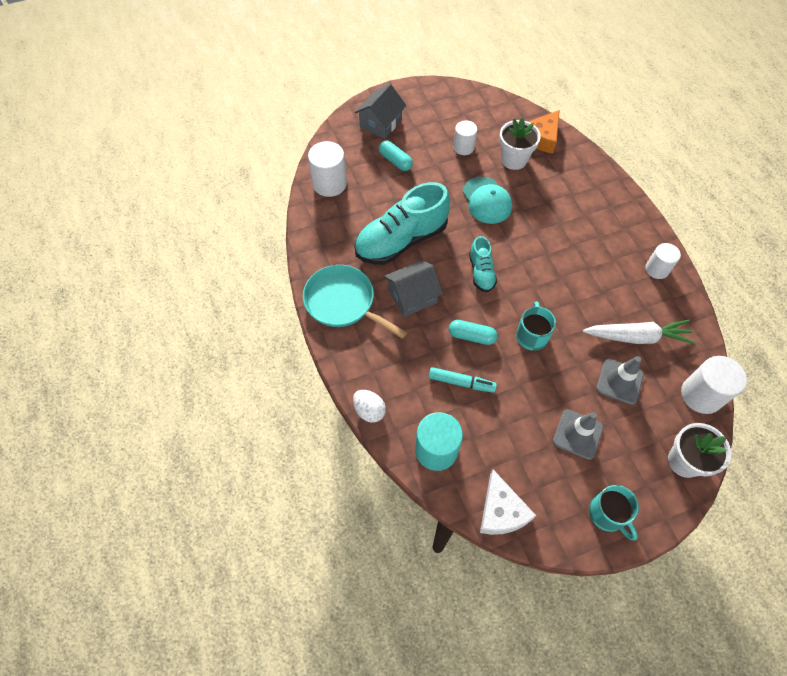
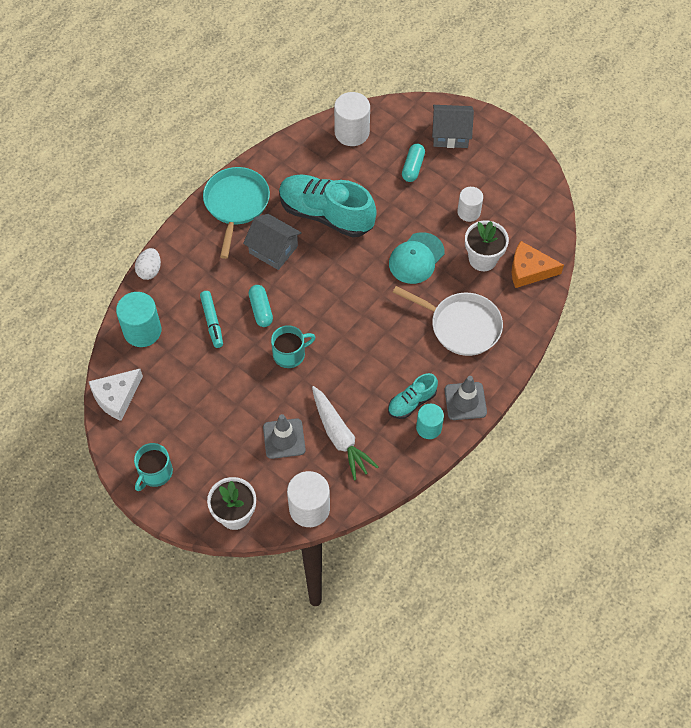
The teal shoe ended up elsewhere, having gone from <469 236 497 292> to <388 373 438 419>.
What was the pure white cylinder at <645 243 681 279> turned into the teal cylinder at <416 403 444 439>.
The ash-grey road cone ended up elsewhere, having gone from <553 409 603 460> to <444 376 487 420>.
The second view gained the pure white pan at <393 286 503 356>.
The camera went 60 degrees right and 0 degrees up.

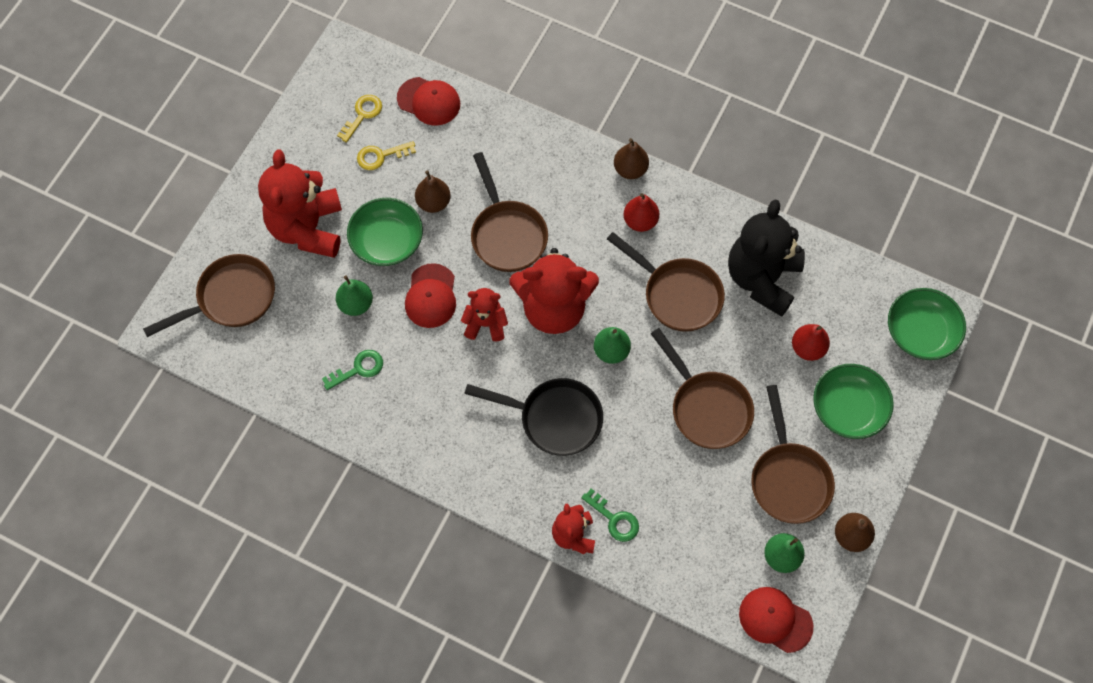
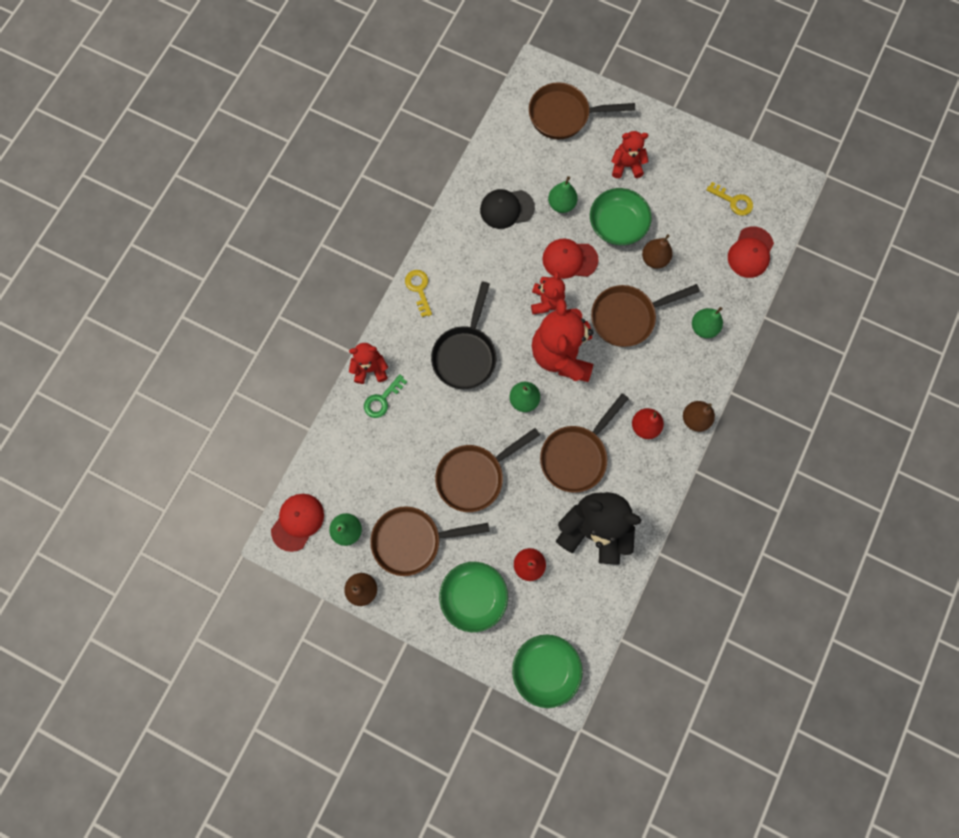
The yellow door key ended up elsewhere, having gone from <357 141 416 170> to <405 270 432 317>.
The size of the red teddy at <258 149 342 258> changed by a factor of 0.53.
The russet pan at <143 254 275 337> ended up facing another way, 120 degrees clockwise from before.
Where the leaf-green door key stood at <322 350 383 390>, the black cap came to stand at <480 189 535 229>.
The second view gained the leaf-green pear fruit at <692 307 723 338>.
The camera went 90 degrees right and 10 degrees up.

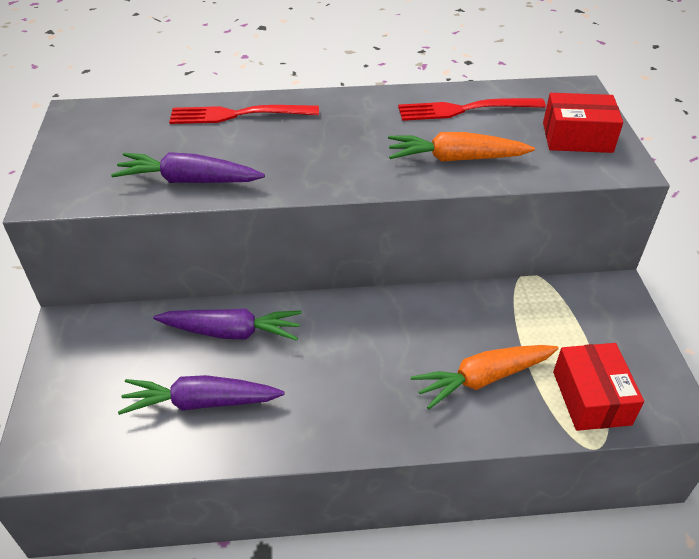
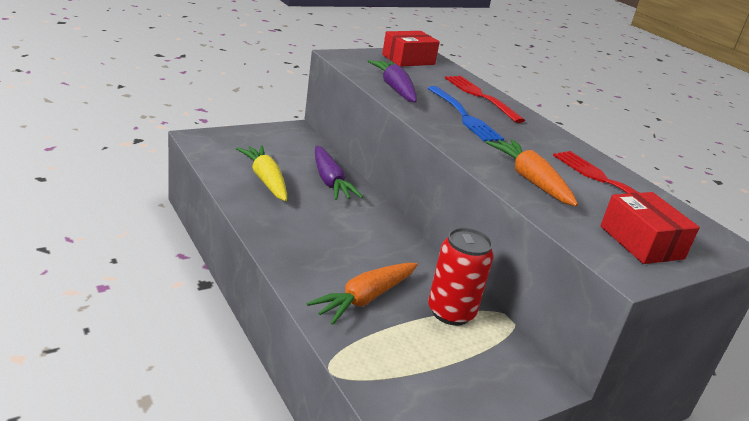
The red parcel ended up elsewhere, having gone from <553 343 644 431> to <382 31 440 67>.
The orange carrot at <411 345 559 409> ended up facing another way, 90 degrees counterclockwise from before.
What was the royal purple carrot at <118 375 285 415> turned into the yellow carrot at <236 145 287 201>.
The second view gained the blue table fork at <428 86 504 142>.
The second view gained the red soda can at <428 228 494 326>.
The camera went 60 degrees right and 15 degrees down.

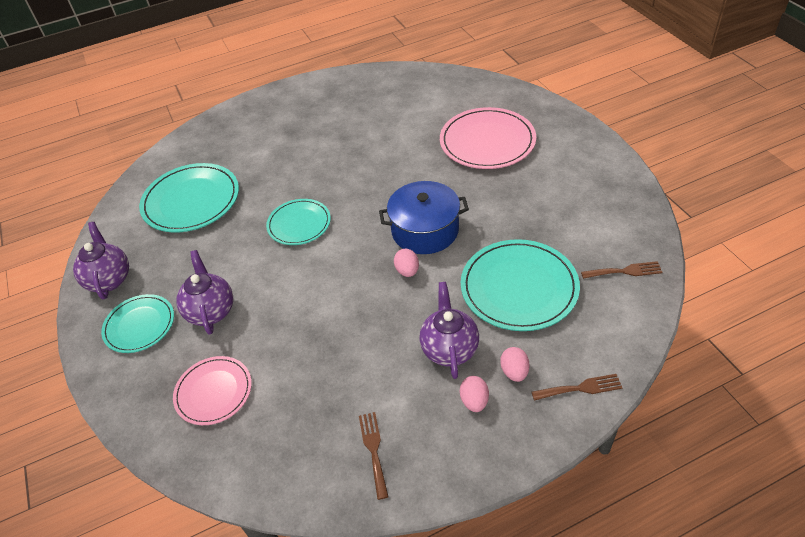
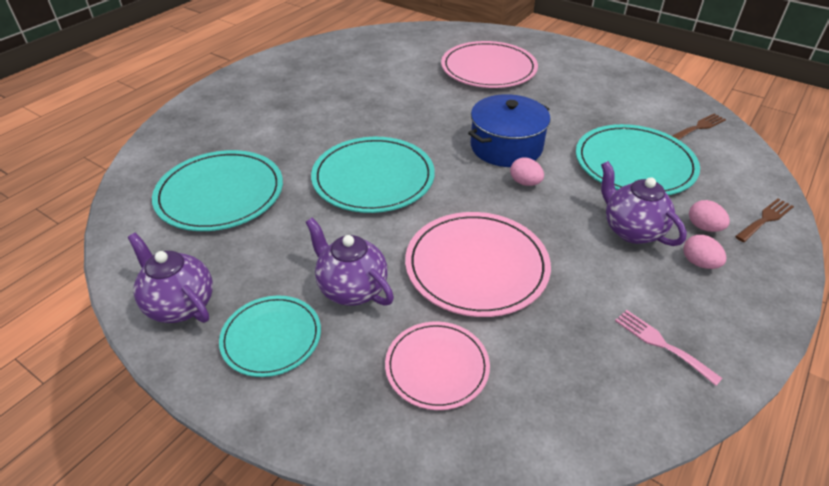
The size of the teal plate at <266 199 331 245> changed by a factor of 1.61.
What was the russet table fork at <359 412 388 500> turned into the pink table fork at <615 310 723 386>.
The second view gained the pink plate at <405 212 551 317>.
The camera went 35 degrees left and 5 degrees down.

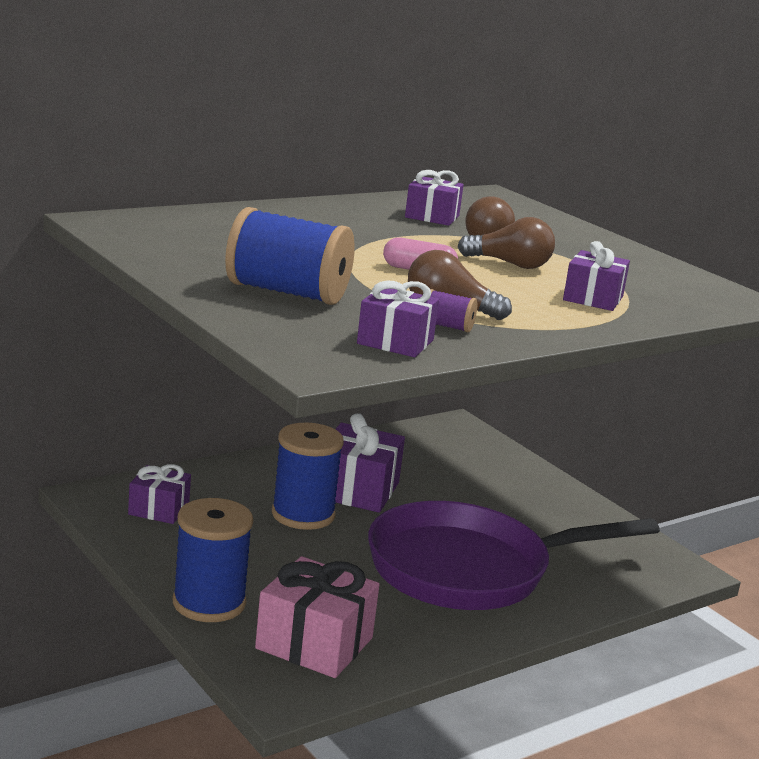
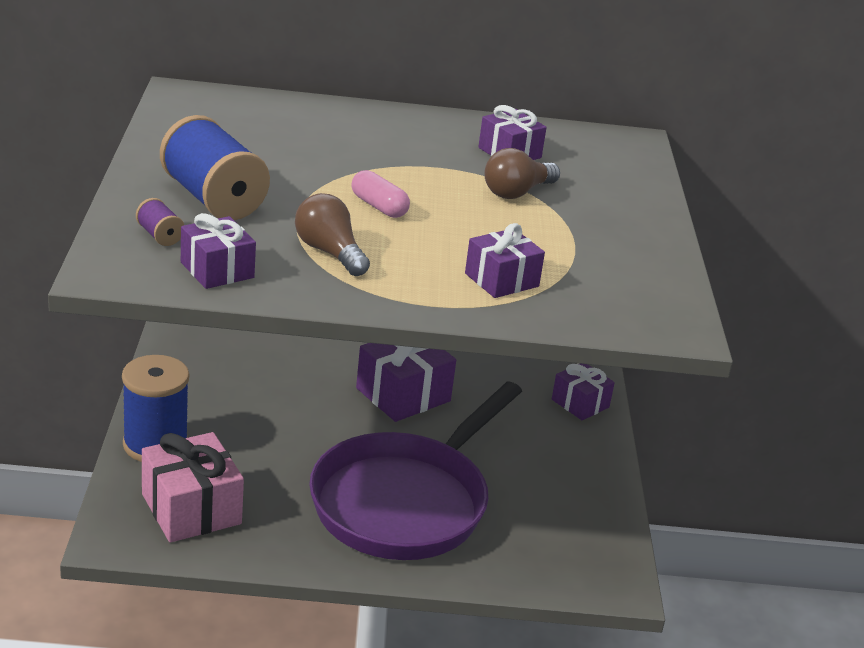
The second view lost the russet light bulb at <458 217 555 269>.
The royal purple bobbin ended up elsewhere, having gone from <430 289 477 333> to <136 198 184 246>.
The second view lost the blue bobbin at <272 423 344 530>.
The royal purple wrapped gift ended up elsewhere, having gone from <128 464 191 524> to <552 364 615 420>.
The royal purple pan at <368 501 660 610> ended up facing another way, 75 degrees counterclockwise from before.
The camera went 35 degrees right and 10 degrees up.

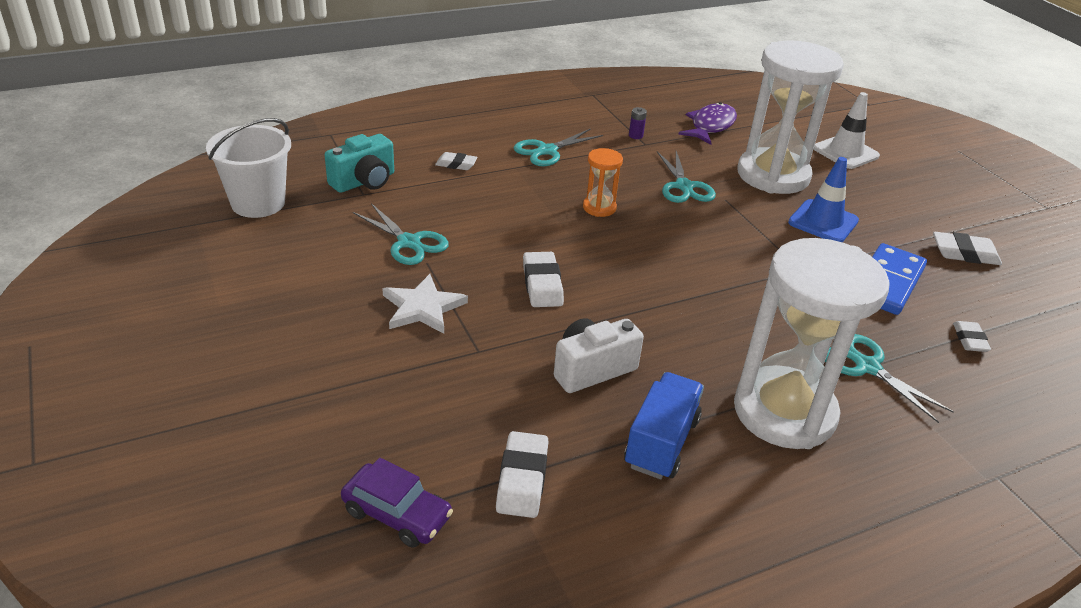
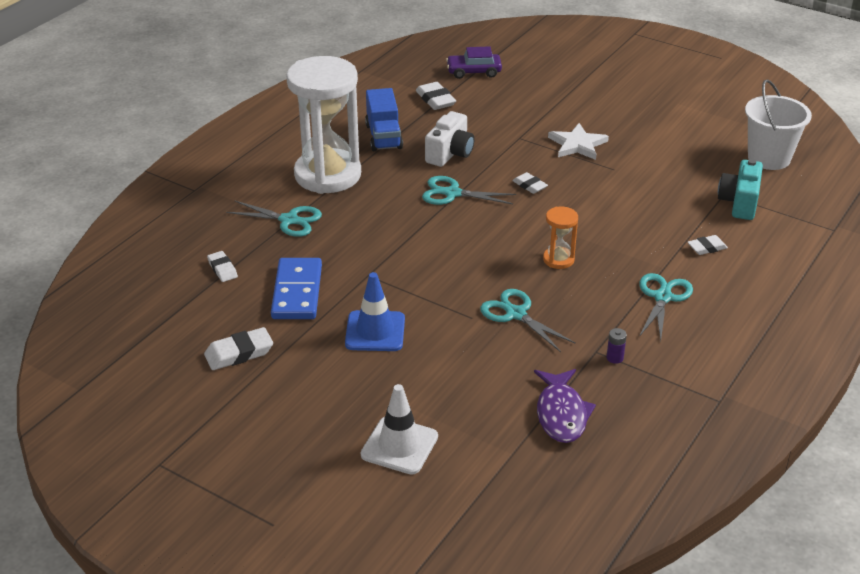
The second view lost the pure white hourglass at <738 41 844 194>.
The teal shears ended up elsewhere, having gone from <353 203 449 265> to <422 176 516 205>.
The size of the pure white gum eraser at <523 252 564 307> changed by a factor of 0.65.
The camera went 150 degrees right and 0 degrees up.

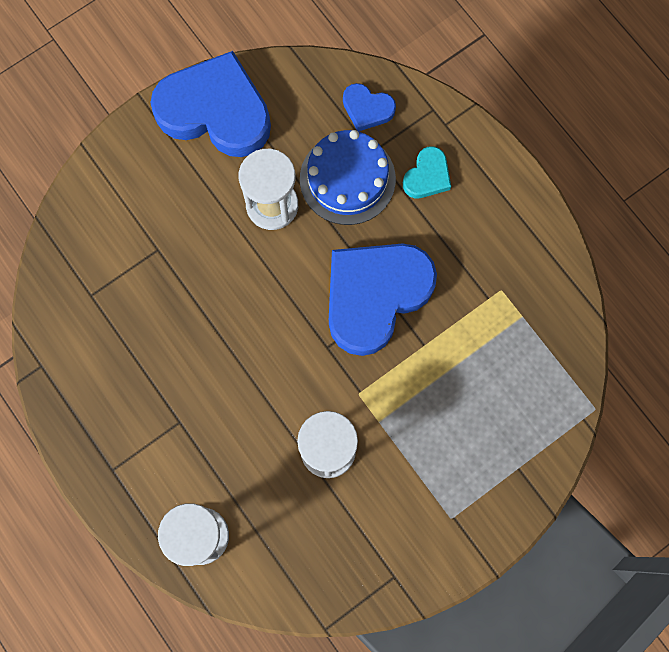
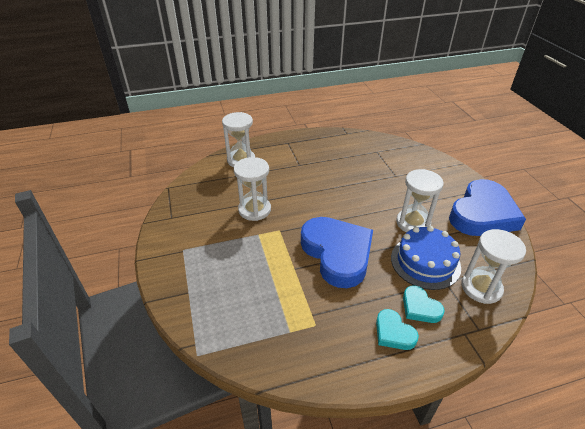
Where the blue love heart stood at <343 83 396 132>, the pure white hourglass came to stand at <461 229 526 304>.
The second view gained the teal love heart at <376 309 419 350>.
The camera went 110 degrees right and 35 degrees down.

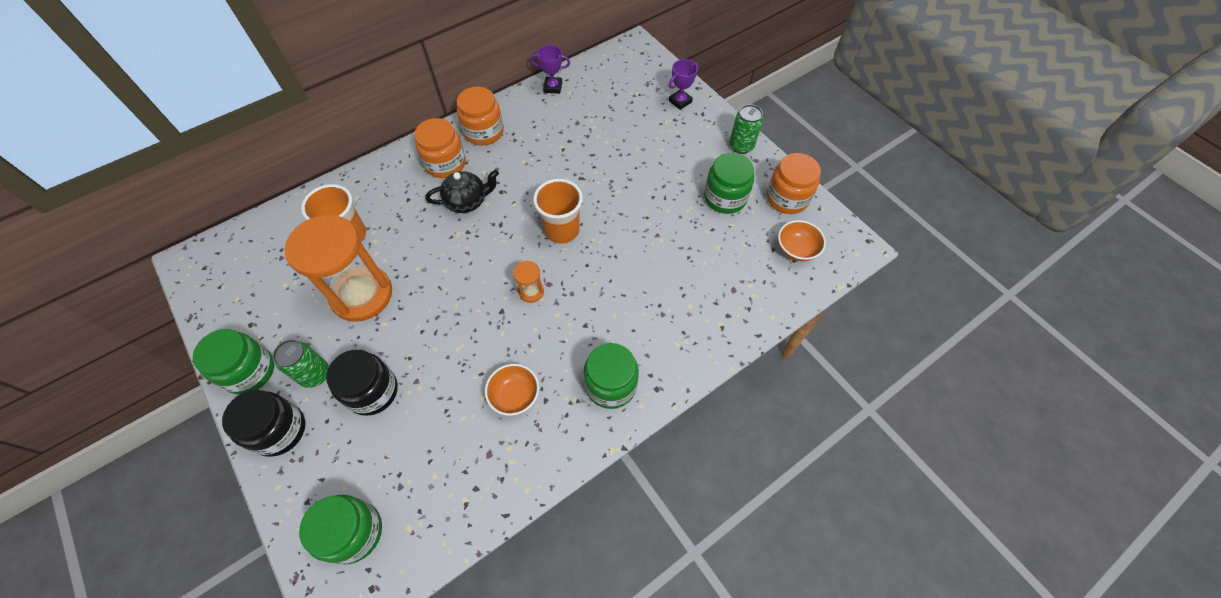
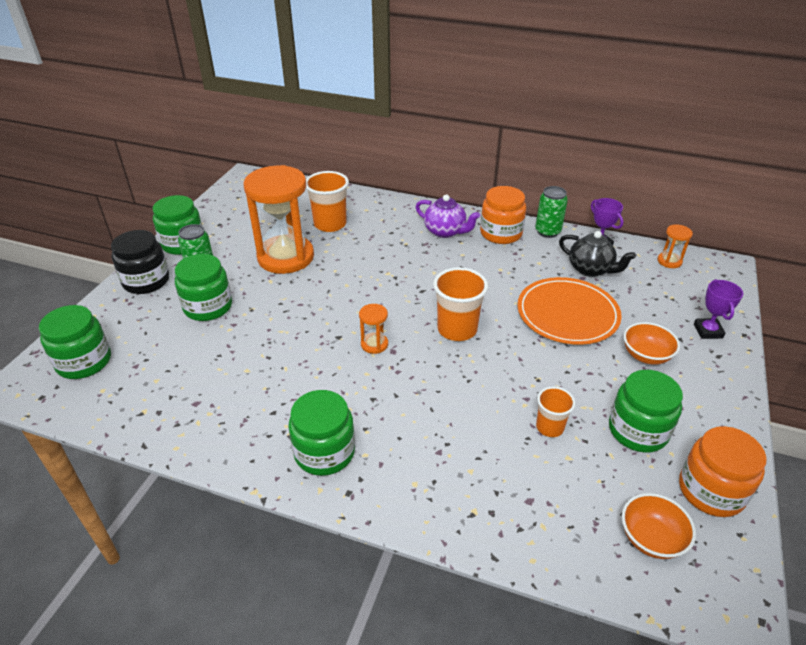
The royal purple trophy at <669 59 699 110> ended up facing another way, 75 degrees clockwise from before.
The leaf-green soda can ended up elsewhere, having gone from <730 104 763 154> to <535 186 568 238>.
Where the orange jam jar stood at <414 118 466 178>, the royal purple teapot came to stand at <416 194 480 238>.
The black teapot ended up elsewhere, having gone from <425 170 499 213> to <559 231 636 277>.
What was the black jam jar at <326 350 398 416> turned into the leaf-green jam jar at <175 254 232 321>.
The orange serving bowl ended up elsewhere, having gone from <485 364 539 416> to <624 322 680 365>.
The second view gained the orange hourglass at <658 224 693 268>.
The second view gained the orange plate at <517 277 622 345>.
The second view gained the orange tumbler at <536 387 575 437>.
The camera went 55 degrees right and 20 degrees down.

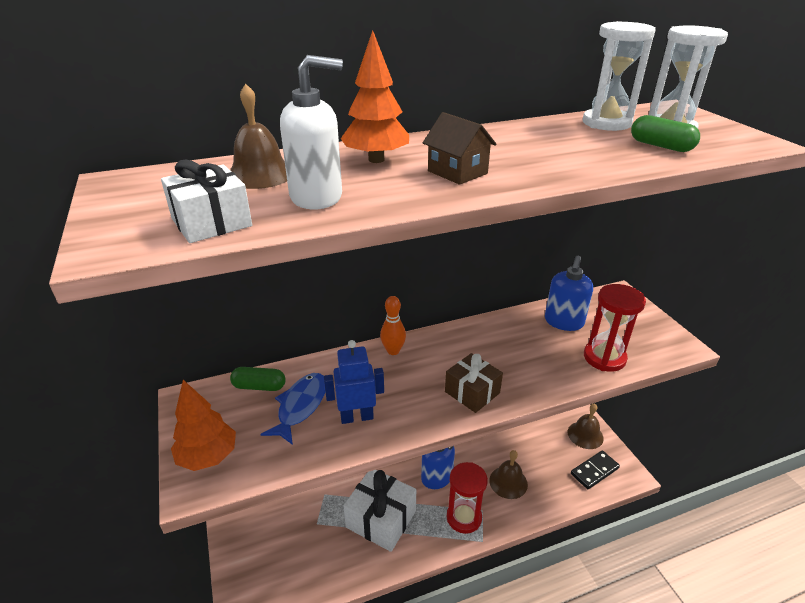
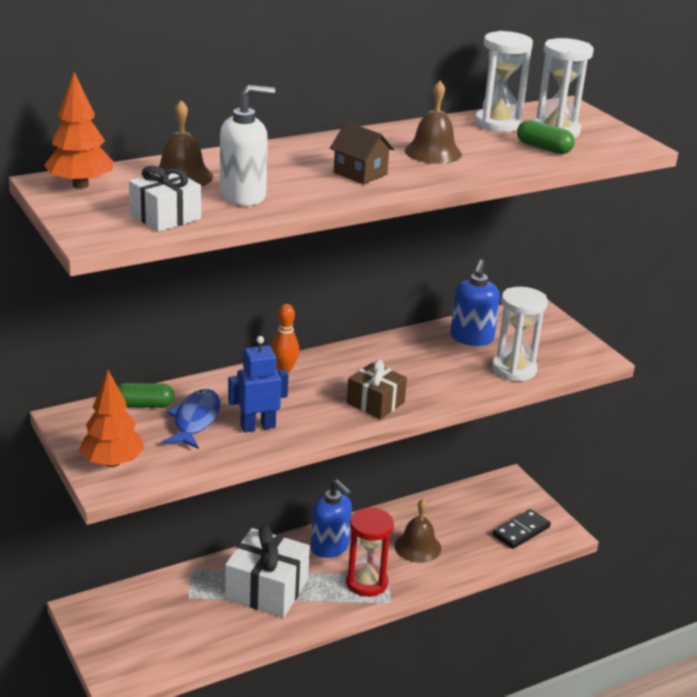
The orange tree ended up elsewhere, having gone from <341 30 409 163> to <44 72 113 189>.
What was the red hourglass at <584 284 646 372> turned into the pure white hourglass at <492 287 548 381>.
The russet school bell ended up elsewhere, having gone from <568 403 604 449> to <405 81 462 164>.
The camera went 10 degrees left and 5 degrees down.

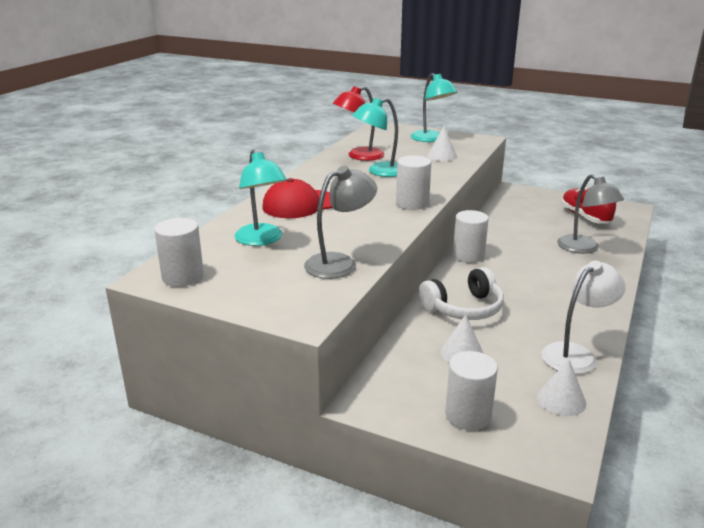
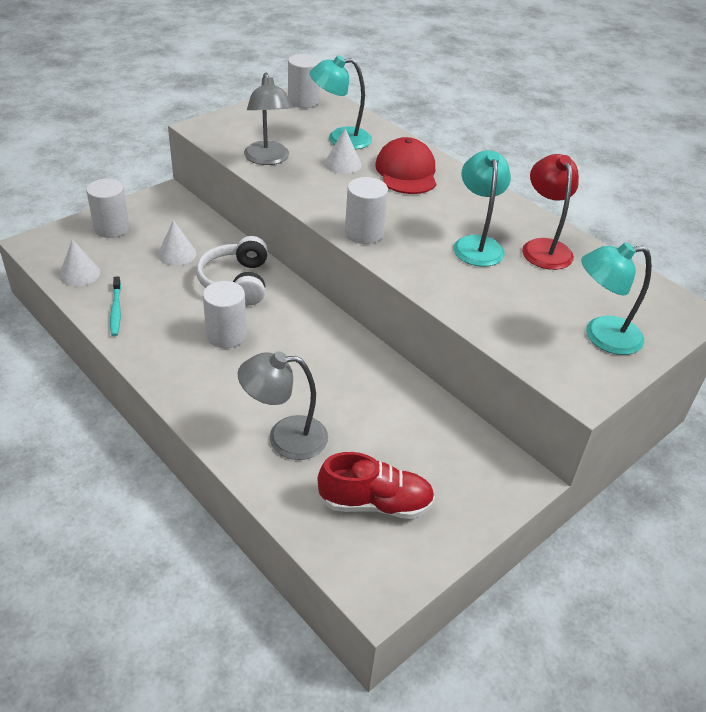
The pure white solid cone ended up elsewhere, having gone from <427 126 457 161> to <325 129 362 174>.
The pure white cylinder ended up elsewhere, having gone from <453 210 489 262> to <203 281 247 348>.
Where the pure white reading lamp stood at <541 261 626 374>, the teal tooth brush came to stand at <110 276 121 336>.
The camera went 110 degrees right and 15 degrees up.

